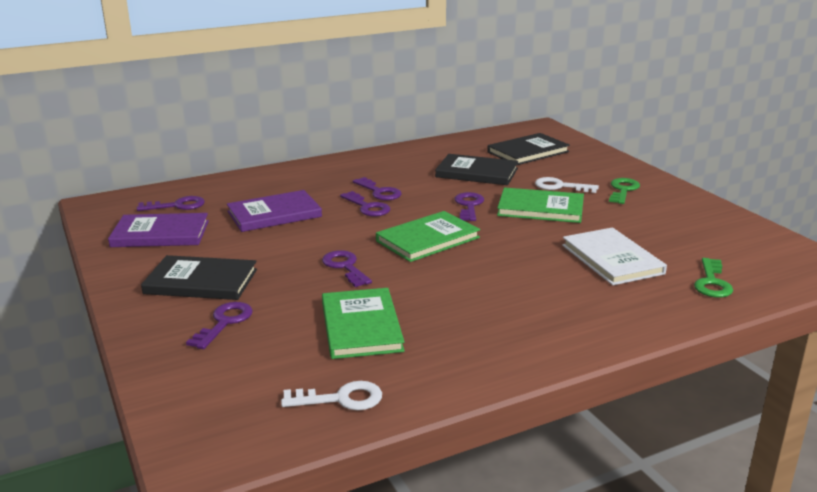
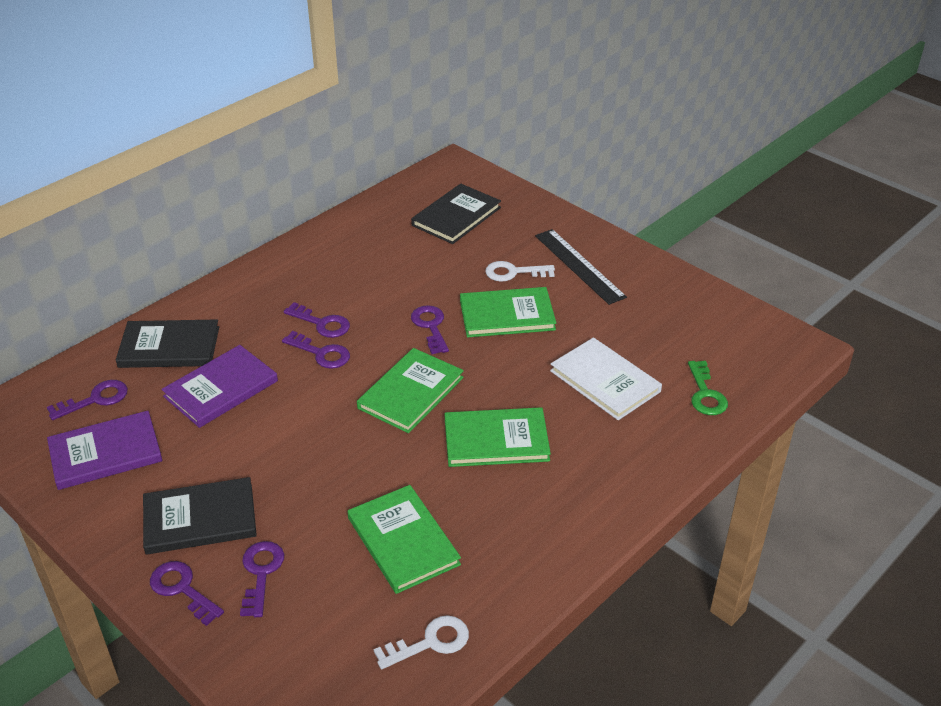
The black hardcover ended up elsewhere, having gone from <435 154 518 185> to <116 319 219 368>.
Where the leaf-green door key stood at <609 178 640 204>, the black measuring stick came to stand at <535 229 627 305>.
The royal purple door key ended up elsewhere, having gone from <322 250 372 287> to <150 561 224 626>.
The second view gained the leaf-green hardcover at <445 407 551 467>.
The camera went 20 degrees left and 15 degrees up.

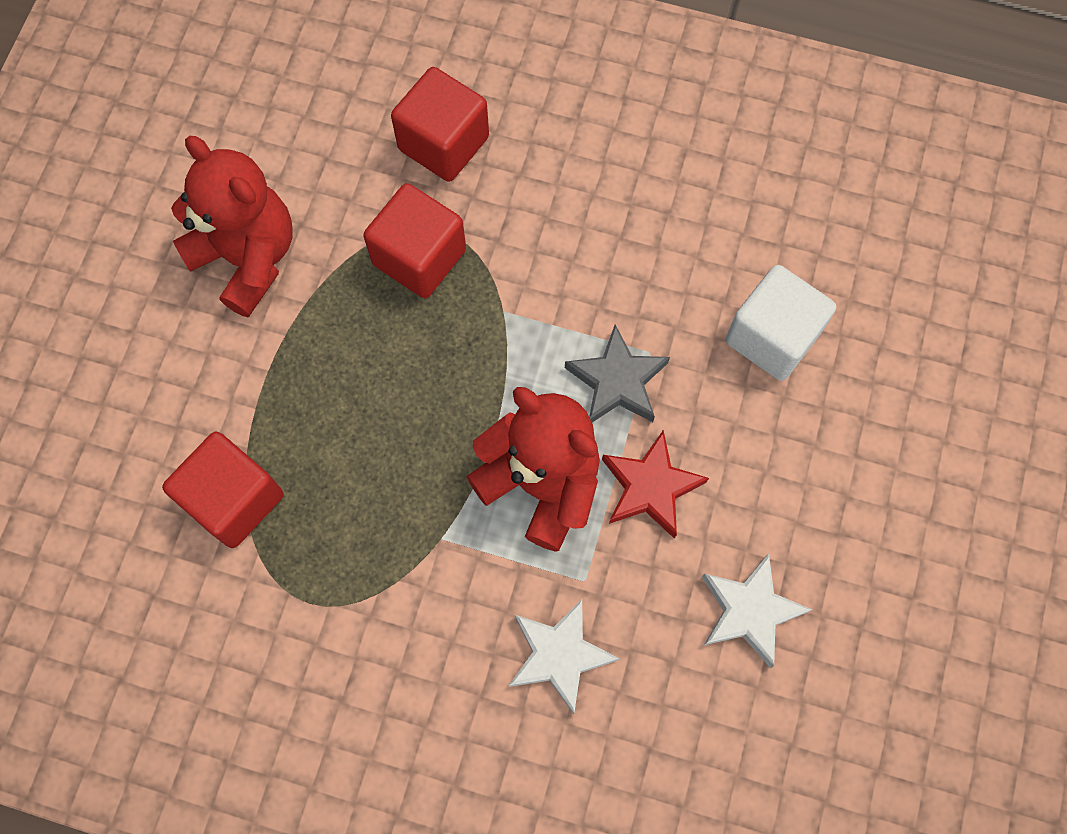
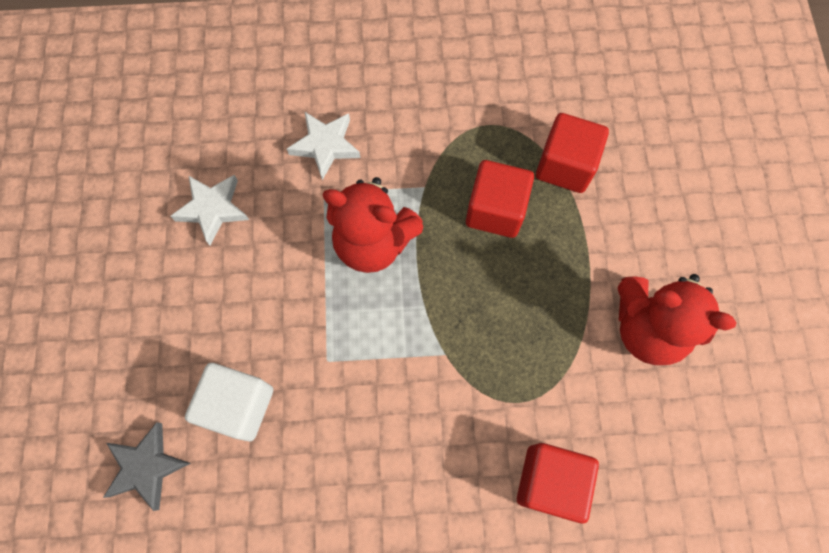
The red cube ended up elsewhere, having gone from <363 183 466 298> to <466 160 534 238>.
The ash-grey star ended up elsewhere, having gone from <565 325 670 422> to <103 422 191 511>.
The second view lost the red star at <602 430 709 539>.
The camera went 160 degrees right and 0 degrees up.

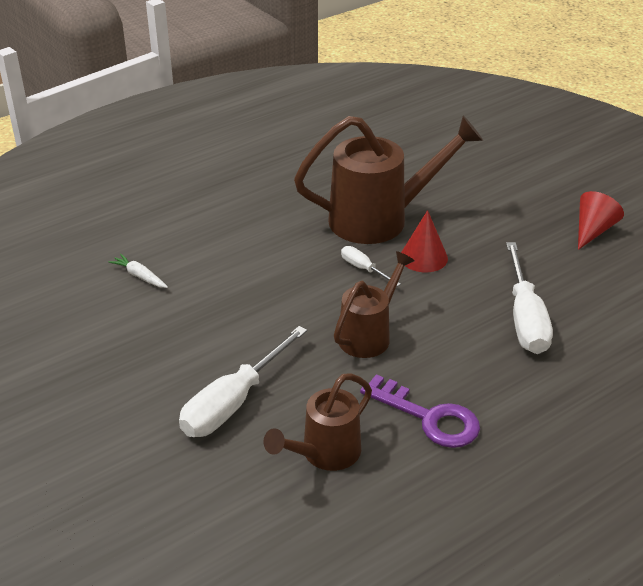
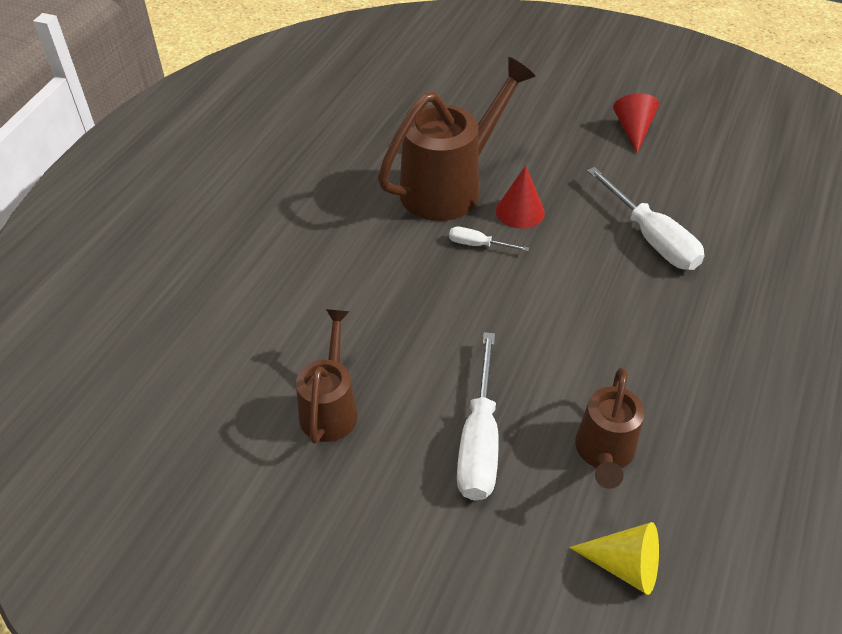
The russet watering can ended up elsewhere, having gone from <334 251 415 358> to <296 309 358 444>.
The second view lost the pure white carrot at <109 254 168 288>.
The second view lost the royal purple door key at <360 374 480 448>.
The second view gained the yellow solid cone at <569 522 659 595>.
The camera went 30 degrees left and 10 degrees up.

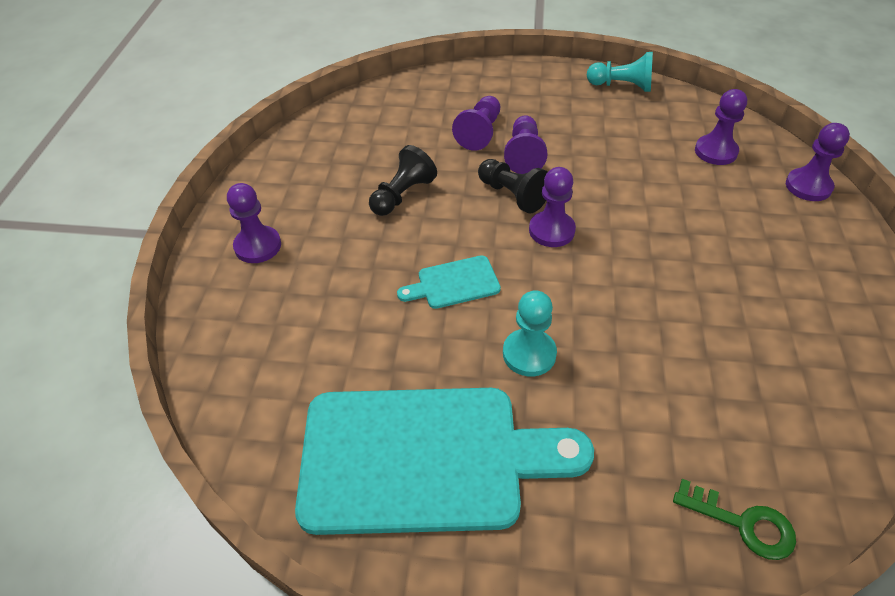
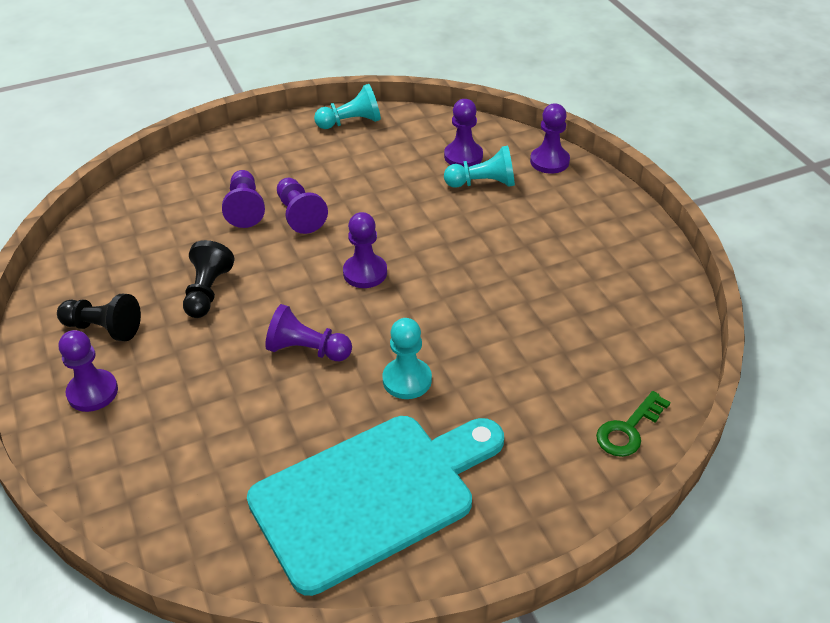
The black pawn ended up elsewhere, having gone from <478 159 548 213> to <57 294 141 341>.
Where the teal cutting board stood at <397 255 501 309>, the royal purple pawn came to stand at <265 304 352 361>.
The leaf-green door key at <673 479 796 560> ended up facing another way, 135 degrees clockwise from before.
The second view gained the teal pawn at <444 146 515 188>.
The camera went 30 degrees left and 5 degrees down.

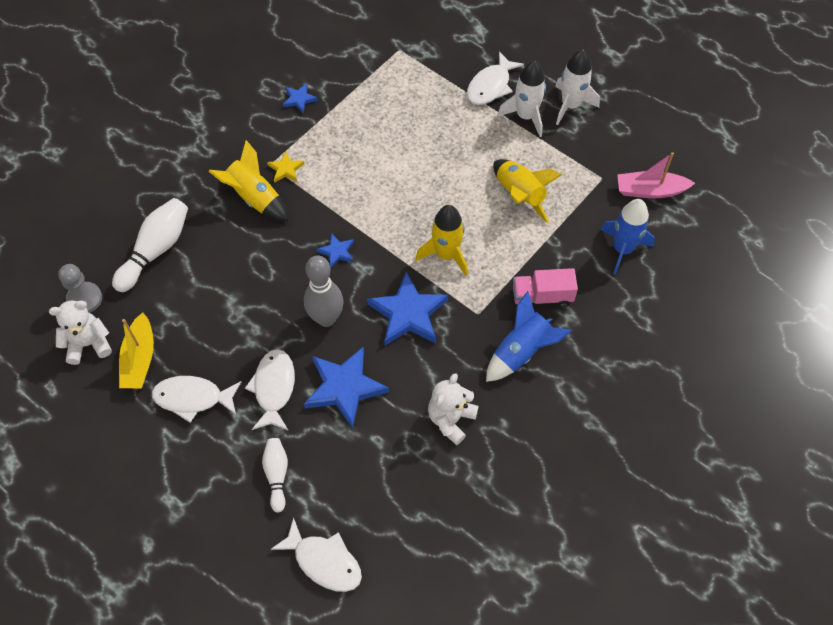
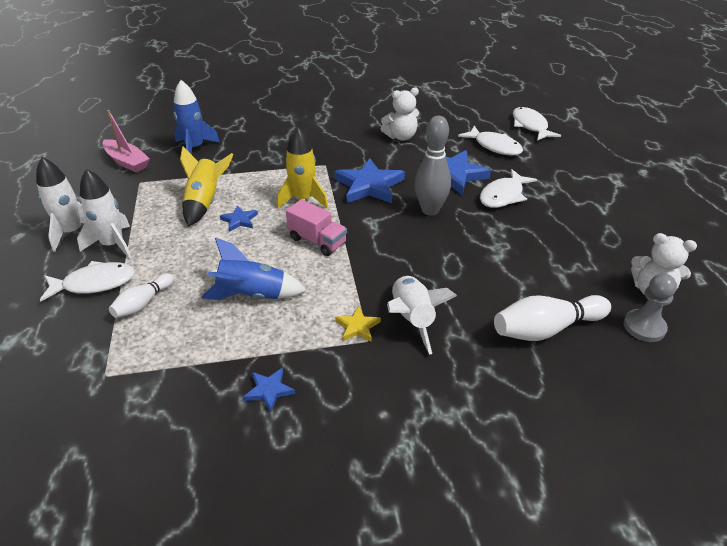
What was the yellow rocket at <208 140 288 221> turned into the pure white rocket at <387 275 457 355>.
The blue star ended up elsewhere, having gone from <316 233 354 268> to <220 205 258 232>.
The pink toy truck ended up elsewhere, having gone from <513 268 578 308> to <286 199 347 256>.
The blue rocket ended up elsewhere, having gone from <486 291 572 382> to <201 237 306 300>.
The second view lost the yellow toy boat at <119 312 154 388>.
The pure white toy fish ended up elsewhere, having gone from <152 376 241 423> to <458 126 523 155>.
The pure white skittle ended up elsewhere, having gone from <262 438 288 513> to <109 273 174 318>.
The camera went 140 degrees left and 20 degrees down.

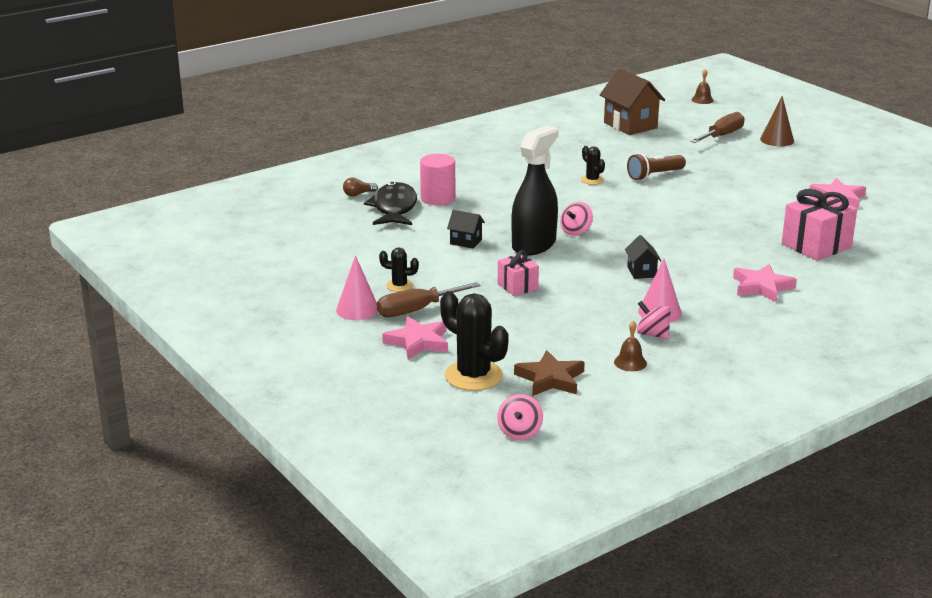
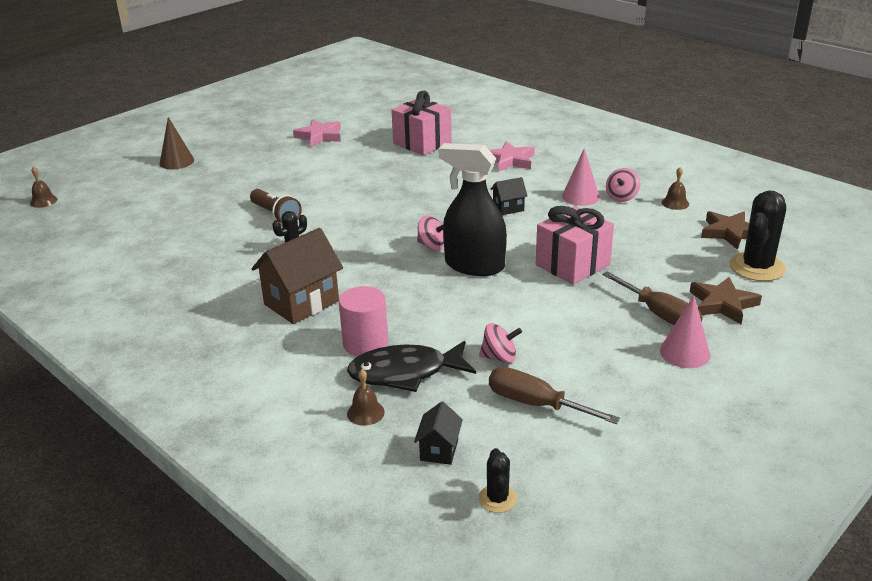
The russet toy house ended up elsewhere, having gone from <600 68 665 135> to <252 228 343 324>.
The russet flat screwdriver ended up elsewhere, having gone from <690 112 745 143> to <489 367 620 424>.
Where the russet light bulb stood at <343 178 378 197>, the russet school bell came to stand at <347 369 385 426>.
The black toy house ended up elsewhere, having gone from <447 210 485 249> to <414 401 463 465>.
The black cactus ended up elsewhere, having gone from <379 247 419 292> to <479 448 517 513>.
The size of the pink wrapped gift at <498 250 539 296> changed by a factor of 1.73.
What was the pink star at <382 316 448 360> turned into the russet star at <690 277 762 324>.
The pink whirligig ended up elsewhere, having gone from <497 394 543 440> to <479 323 522 363>.
The camera went 100 degrees left and 5 degrees up.

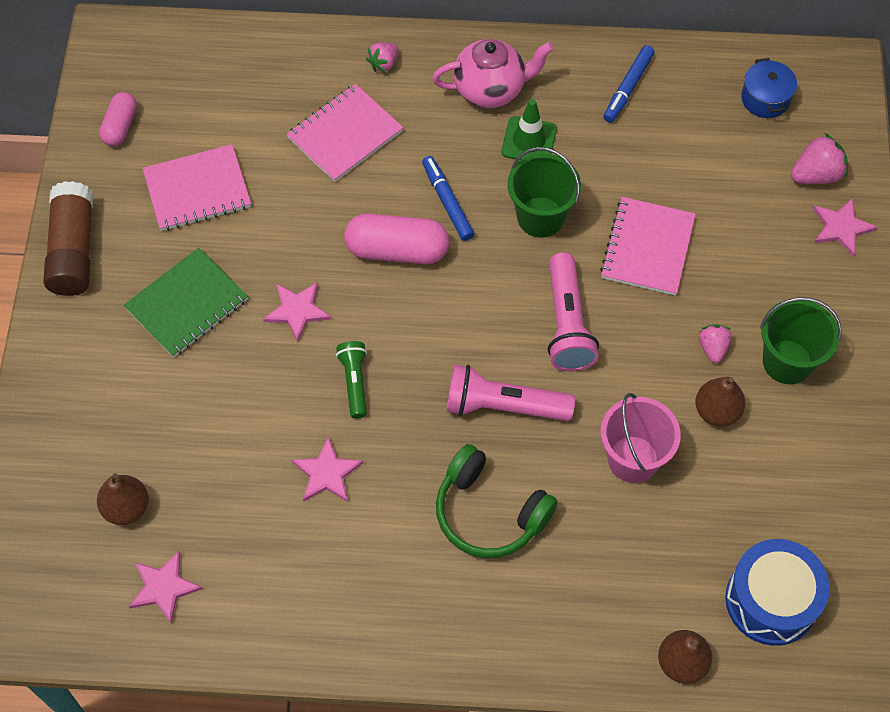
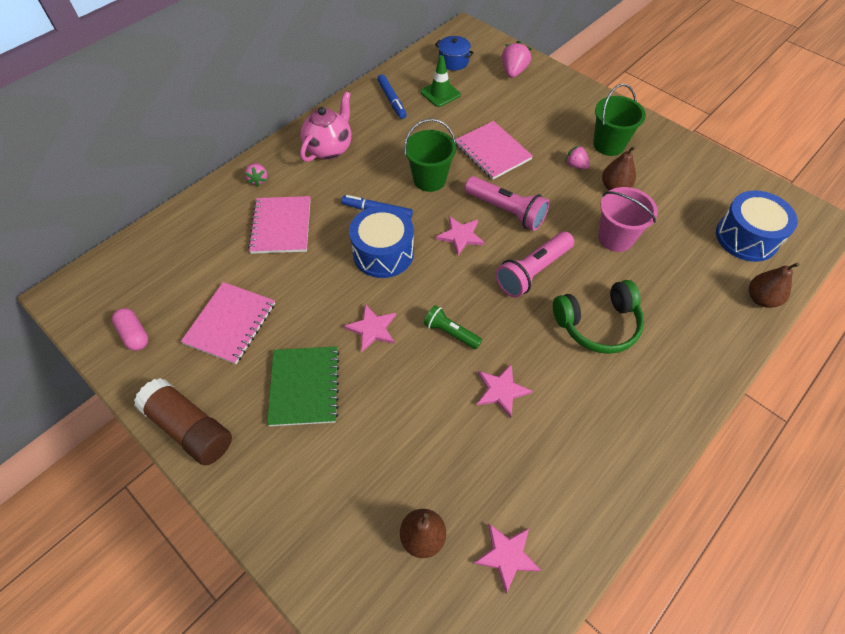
The leaf-green road cone ended up elsewhere, having gone from <502 99 557 160> to <420 55 461 107>.
The pink star ended up elsewhere, having gone from <813 197 878 257> to <436 216 485 255>.
Where the pink pill stood at <344 214 449 264>, the blue toy drum came to stand at <349 206 414 278>.
The camera went 50 degrees left and 5 degrees down.

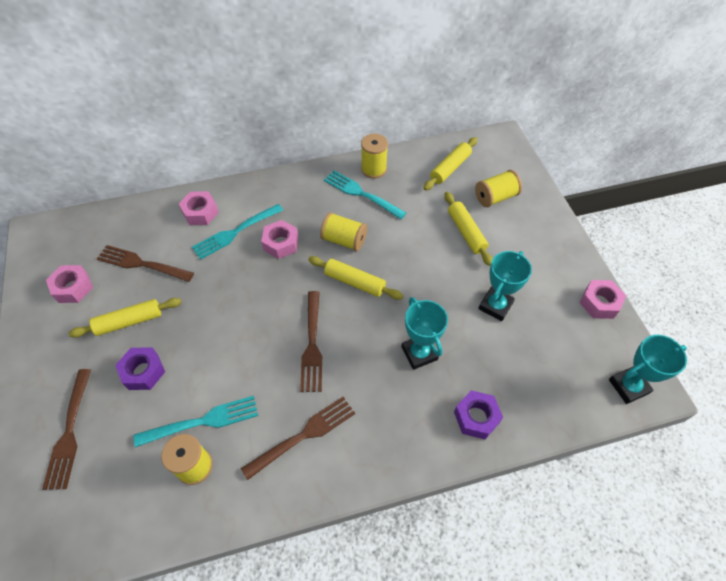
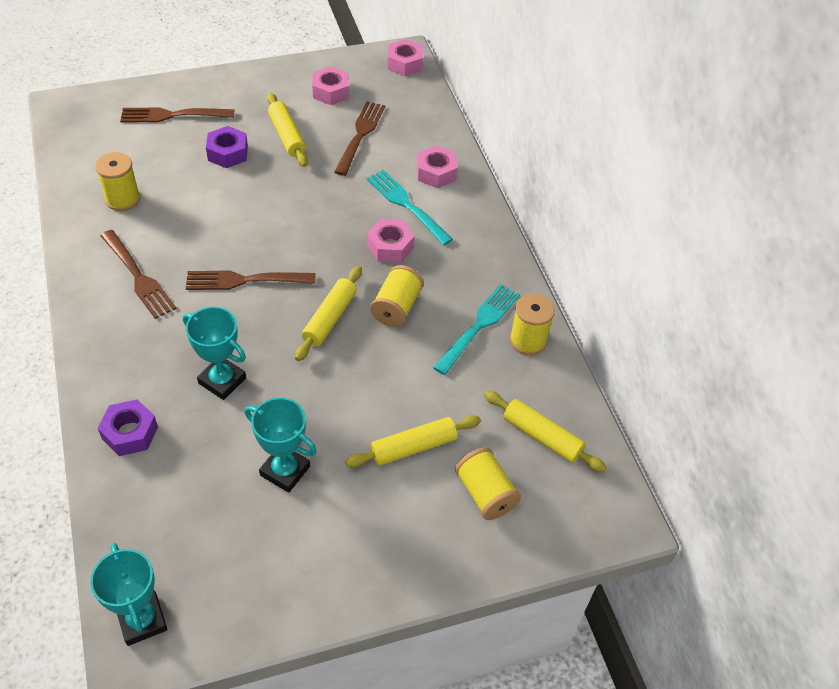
The pink hexagon nut ended up elsewhere, having gone from <579 280 626 319> to <388 39 423 76>.
The teal trophy at <401 297 448 370> ended up facing another way, 60 degrees clockwise from before.
The second view lost the teal table fork at <133 396 258 447>.
The camera went 85 degrees right and 5 degrees down.

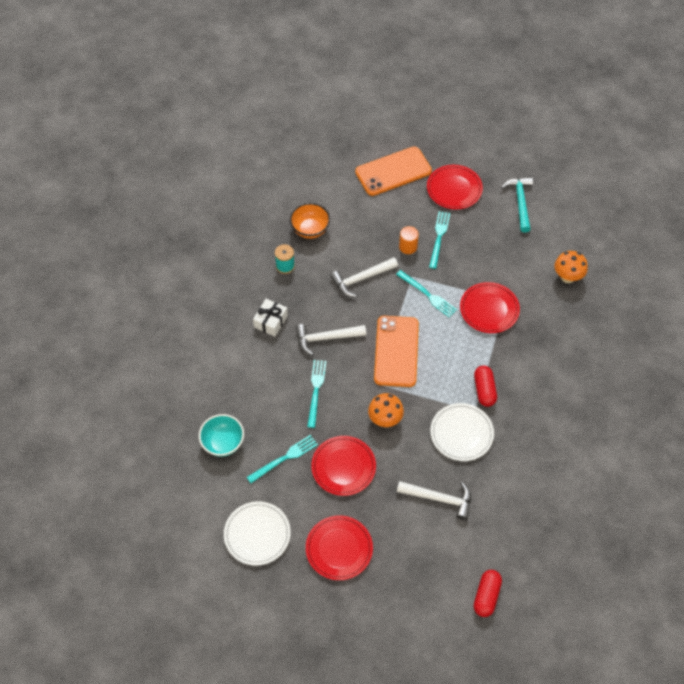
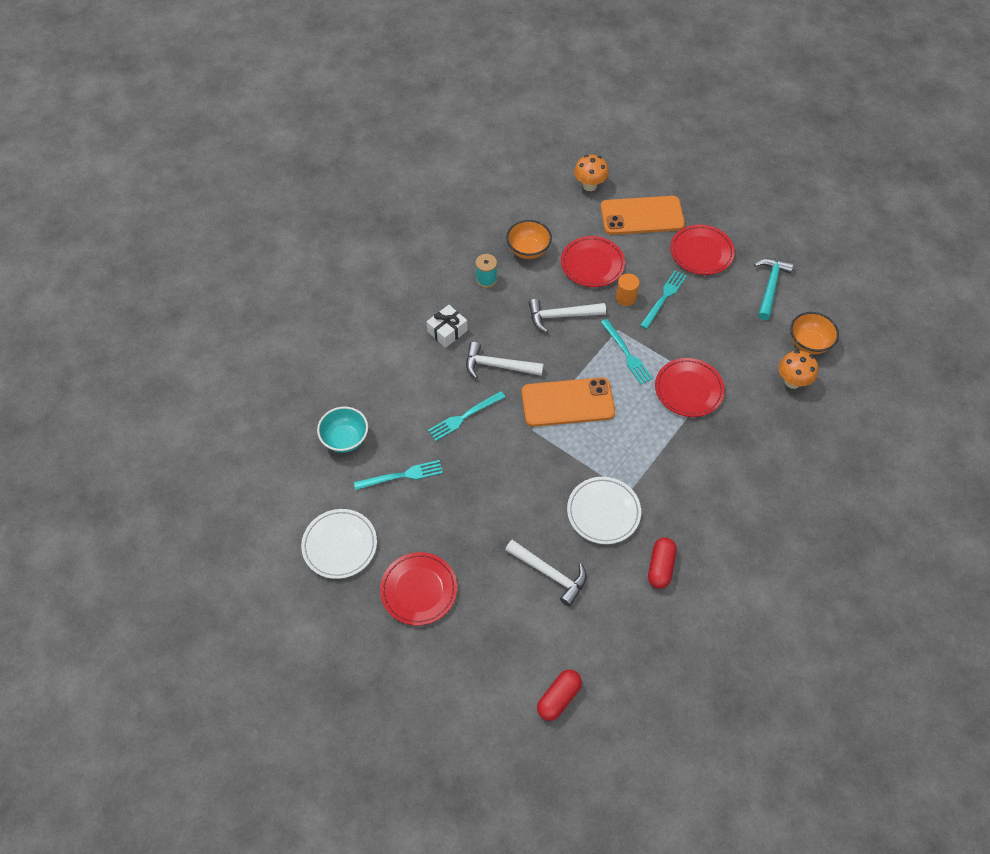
The orange phone at <374 316 419 387> ended up facing another way, 60 degrees clockwise from before.
The teal table fork at <307 360 326 428> ended up facing another way, 150 degrees counterclockwise from before.
The red pill ended up elsewhere, having gone from <474 366 497 407> to <648 537 677 589>.
The orange fungus ended up elsewhere, having gone from <368 393 404 427> to <574 155 609 191>.
The red plate ended up elsewhere, having gone from <311 436 376 496> to <561 236 625 287>.
The second view gained the orange serving bowl at <790 312 839 354>.
The camera went 20 degrees right and 0 degrees up.

